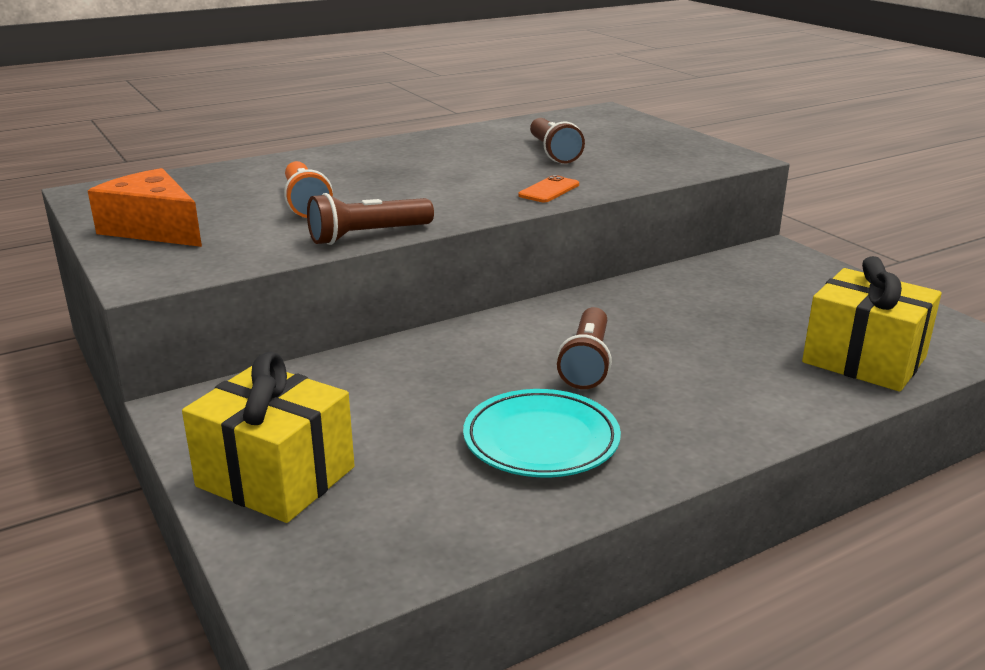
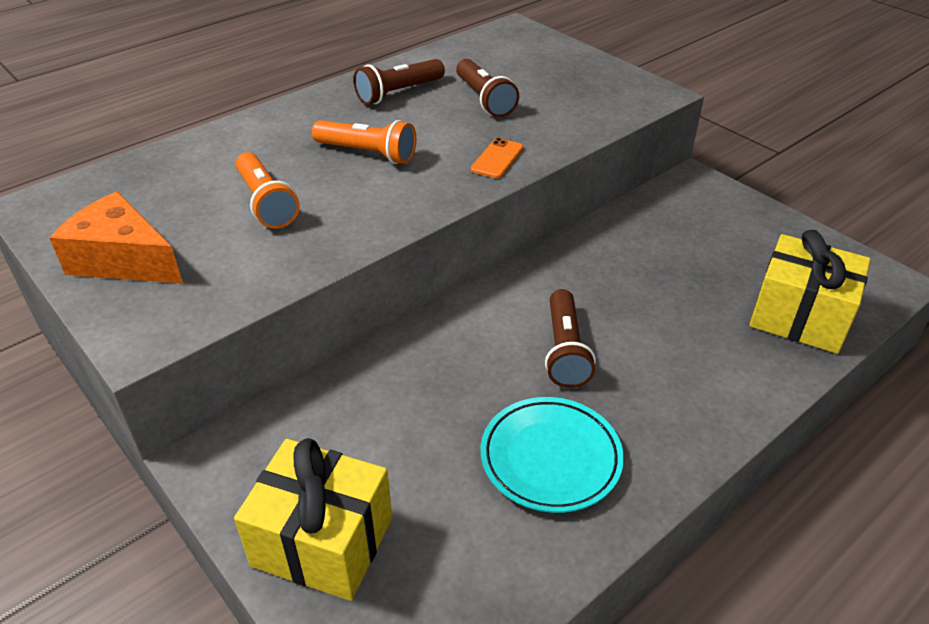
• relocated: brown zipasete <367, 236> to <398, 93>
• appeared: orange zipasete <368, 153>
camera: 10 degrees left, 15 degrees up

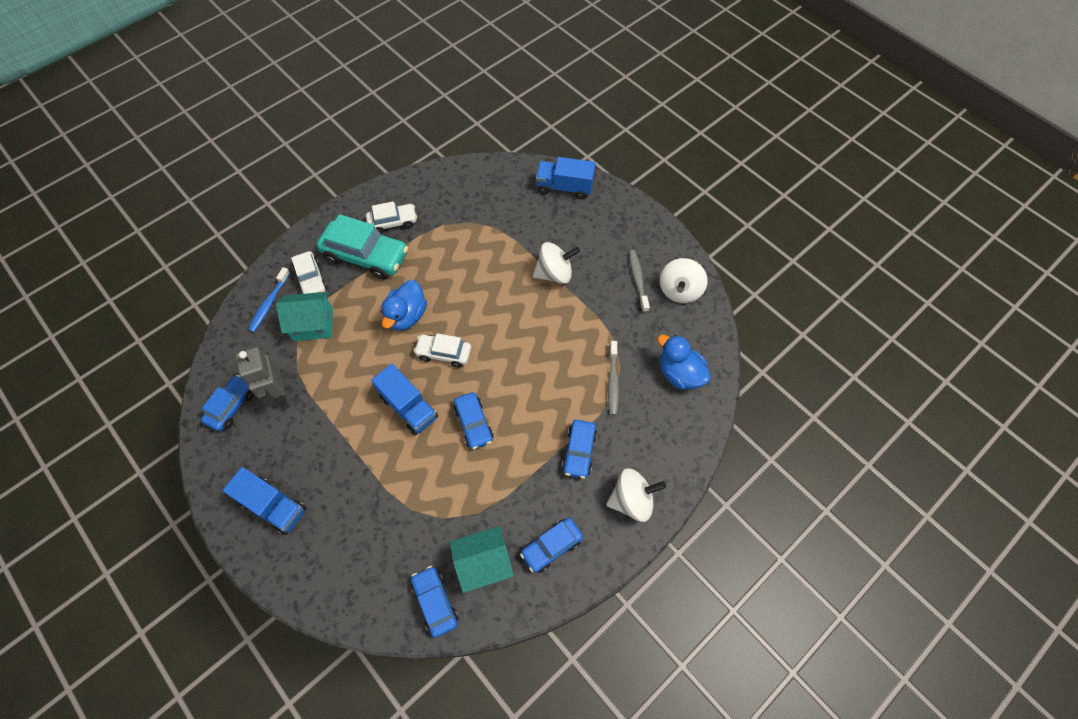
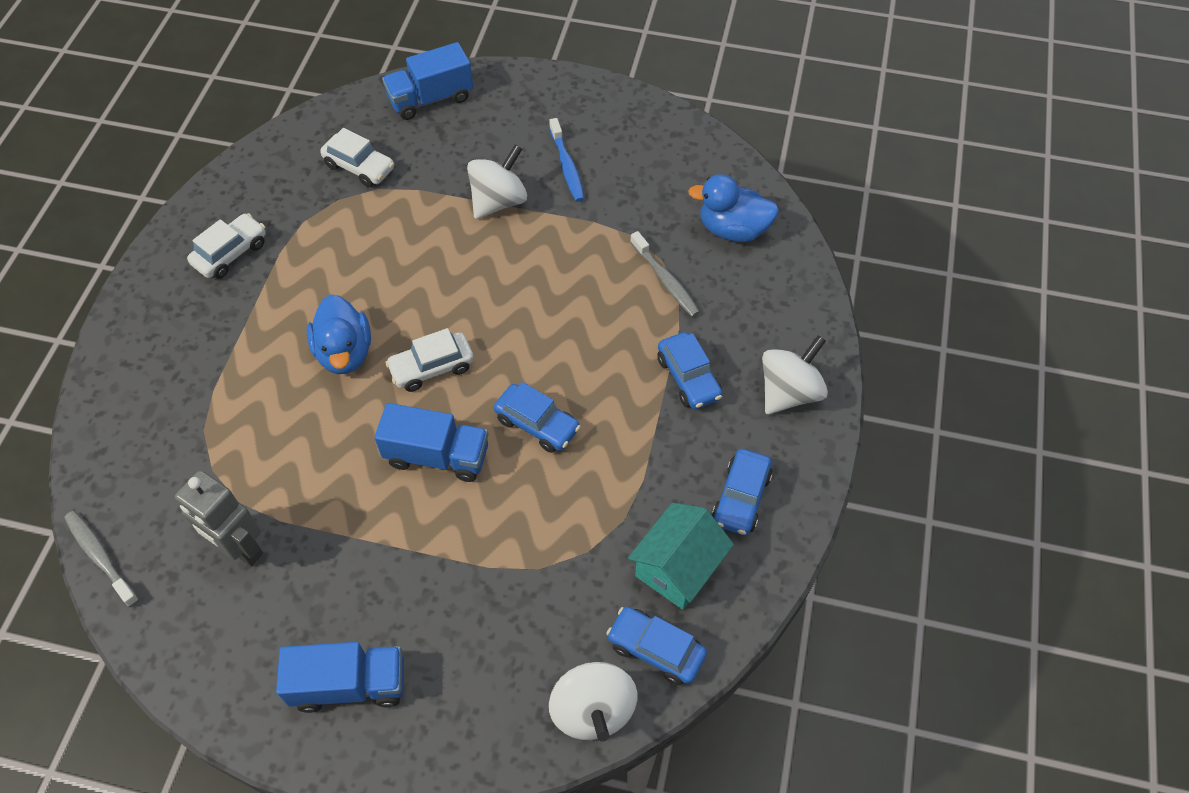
• missing: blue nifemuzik <232, 406>
• relocated: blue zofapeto <269, 303> to <567, 166>
• missing: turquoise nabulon <313, 324>
• relocated: white nifemuzik <311, 279> to <359, 167>
• missing: turquoise nifemuzik <366, 256>
• relocated: grey zofapeto <638, 280> to <100, 556>
• relocated: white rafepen <679, 290> to <593, 710>
camera: 35 degrees left, 5 degrees down

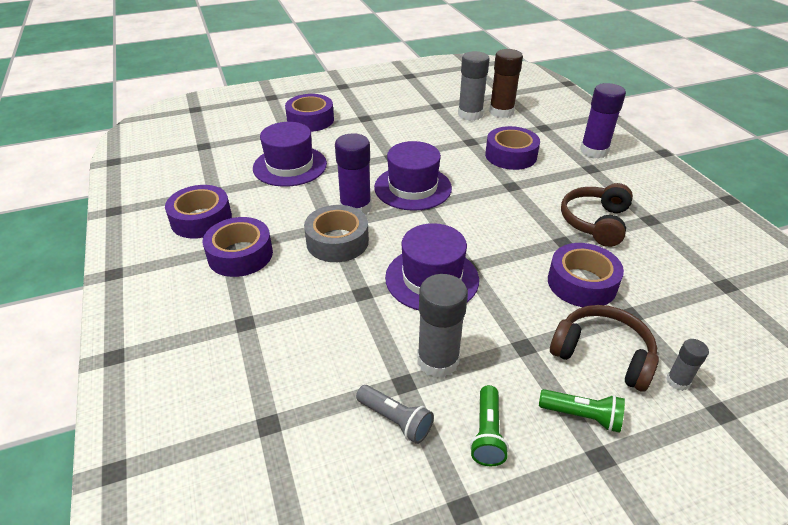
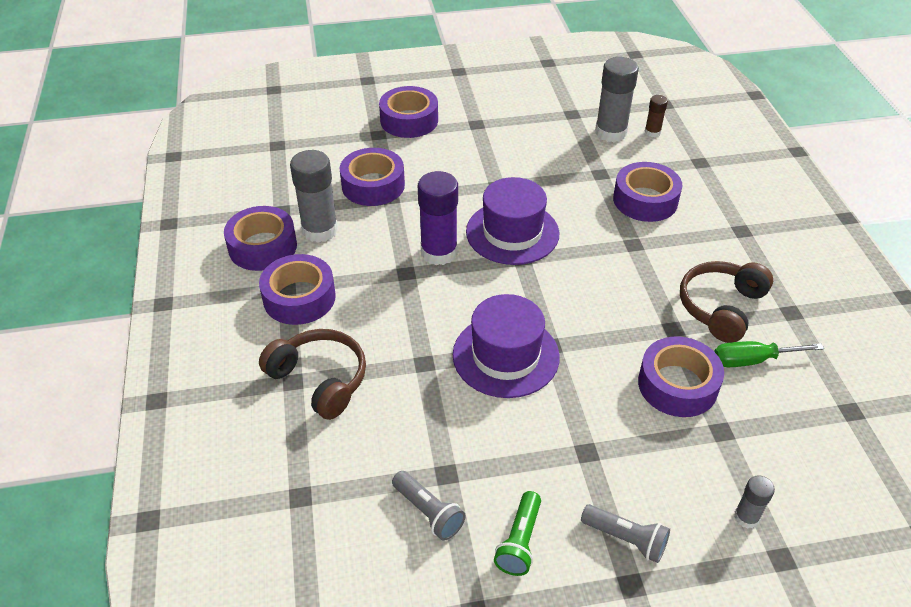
• exchanged: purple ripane <290, 166> to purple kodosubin <373, 185>
• missing: grey kodosubin <337, 241>
• relocated: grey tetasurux <438, 361> to <320, 230>
• size: brown tetasurux <501, 112> = <652, 132> x0.51
• colour: green zipasete <582, 416> to grey zipasete <626, 539>
• relocated: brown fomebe <602, 355> to <319, 380>
• missing: purple tetasurux <594, 151>
• appeared: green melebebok <752, 360>
camera: 10 degrees right, 5 degrees up

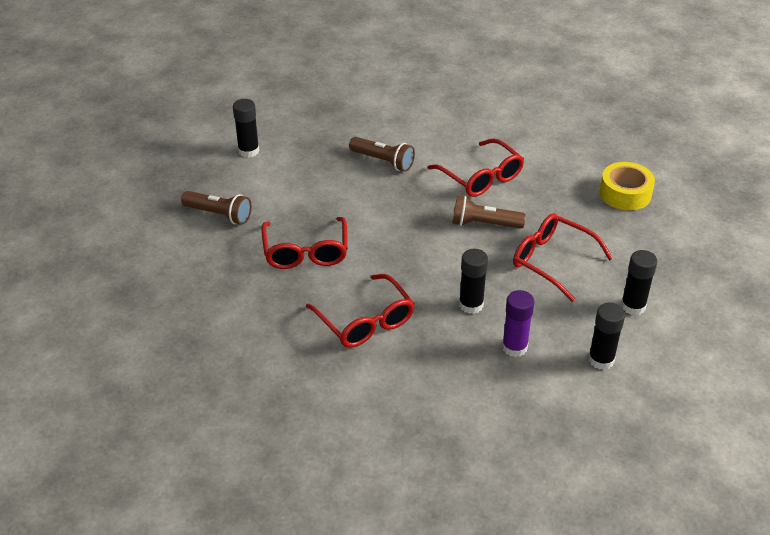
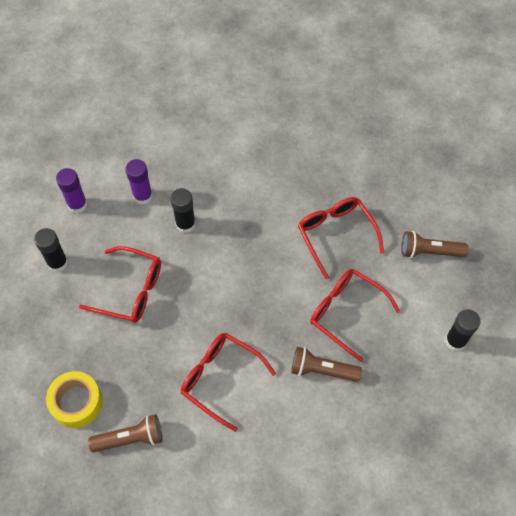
• relocated: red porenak <365, 320> to <347, 313>
• relocated: brown zipasete <484, 224> to <130, 438>
• colour: black tetasurux <601, 360> to purple tetasurux <77, 204>
camera: 160 degrees right, 20 degrees up

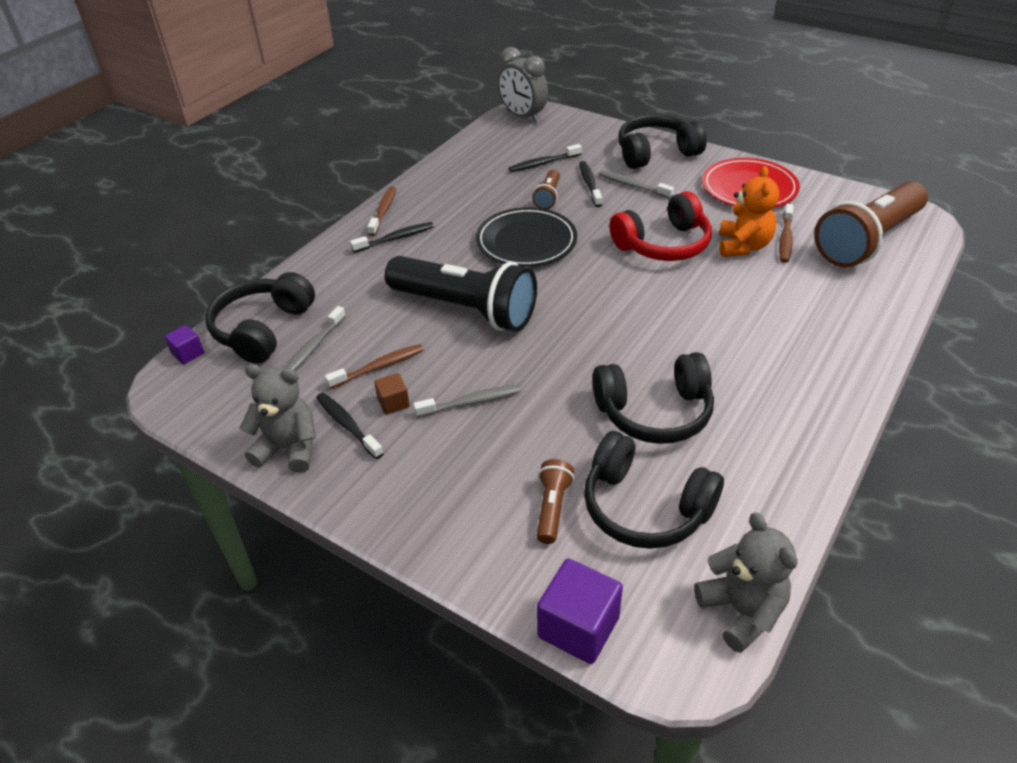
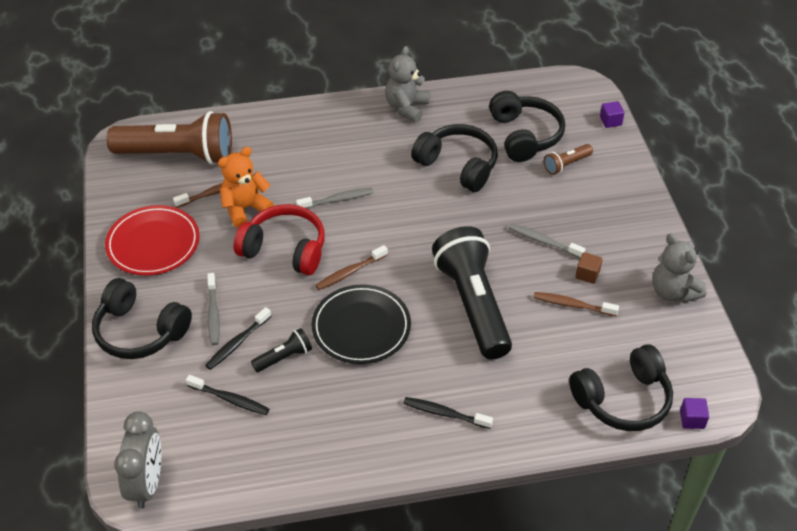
• relocated: grey zofapeto <313, 347> to <337, 200>
• missing: black zofapeto <347, 425>
• relocated: brown zofapeto <383, 211> to <350, 272>
• colour: brown zipasete <548, 197> to black zipasete <284, 357>
• size: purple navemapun <578, 627> = <610, 121> x0.54
• relocated: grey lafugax <741, 611> to <406, 107>
camera: 135 degrees left, 5 degrees up

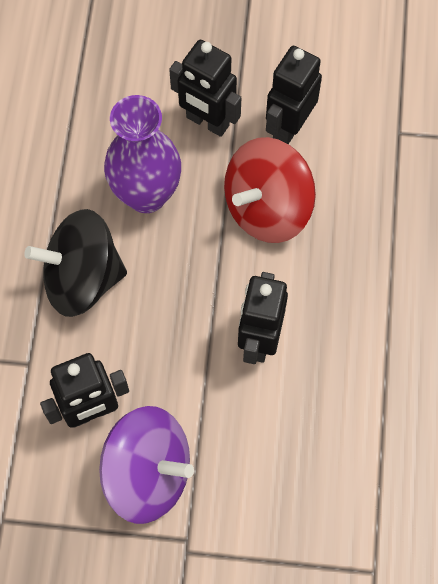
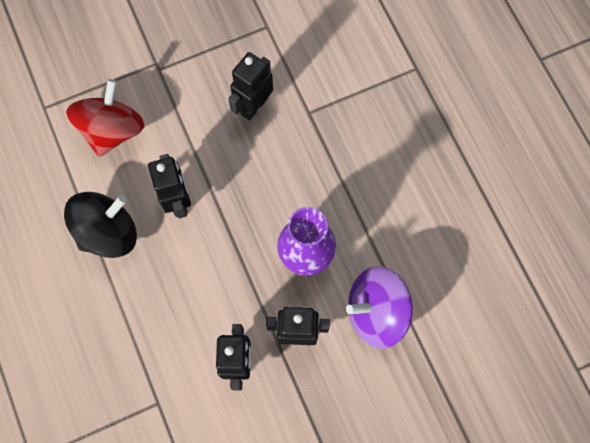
• relocated: black rafepen <82, 278> to <108, 232>
• relocated: purple rafepen <148, 473> to <376, 312>
• relocated: red rafepen <267, 208> to <112, 130>
camera: 150 degrees right, 5 degrees up

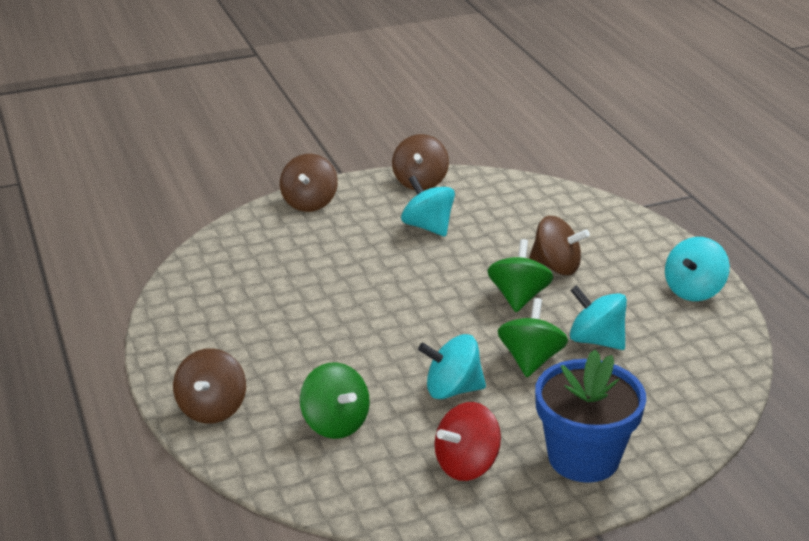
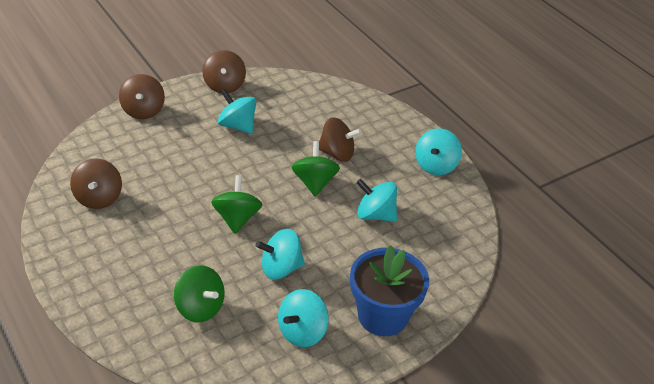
• relocated: brown rafepen <212, 409> to <98, 198>
• colour: red rafepen <466, 465> to turquoise rafepen <302, 332>
• relocated: green rafepen <530, 360> to <237, 218>
camera: 15 degrees left, 10 degrees up

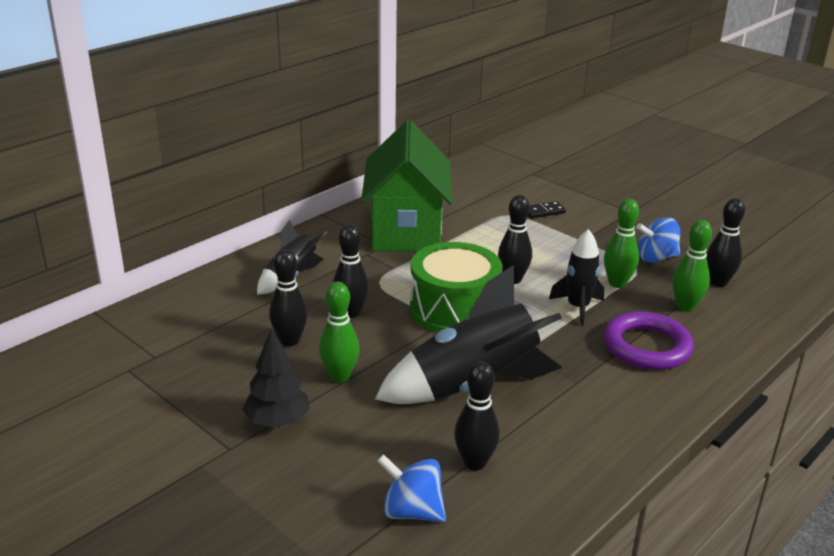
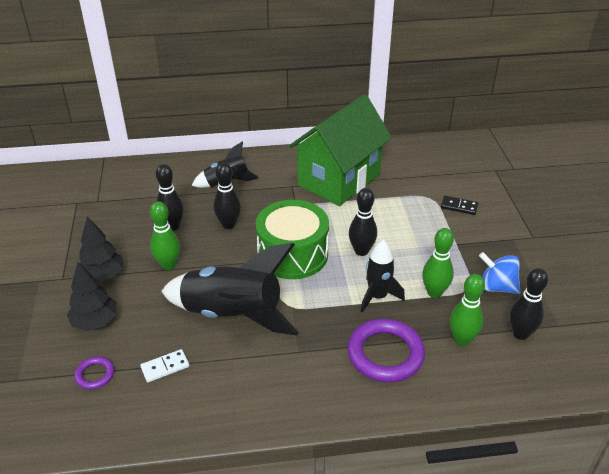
• exchanged: blue rafepen <412, 511> to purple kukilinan <95, 375>
• exchanged: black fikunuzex <474, 463> to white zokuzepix <165, 367>
• appeared: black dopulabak <95, 322>
camera: 40 degrees right, 10 degrees up

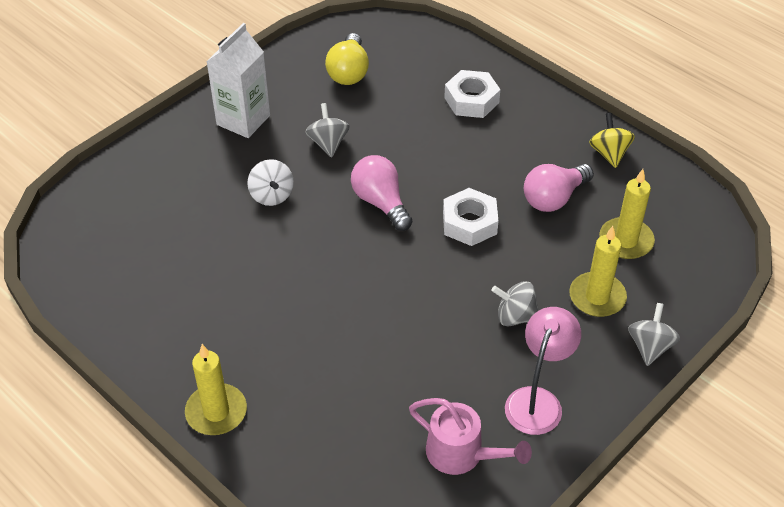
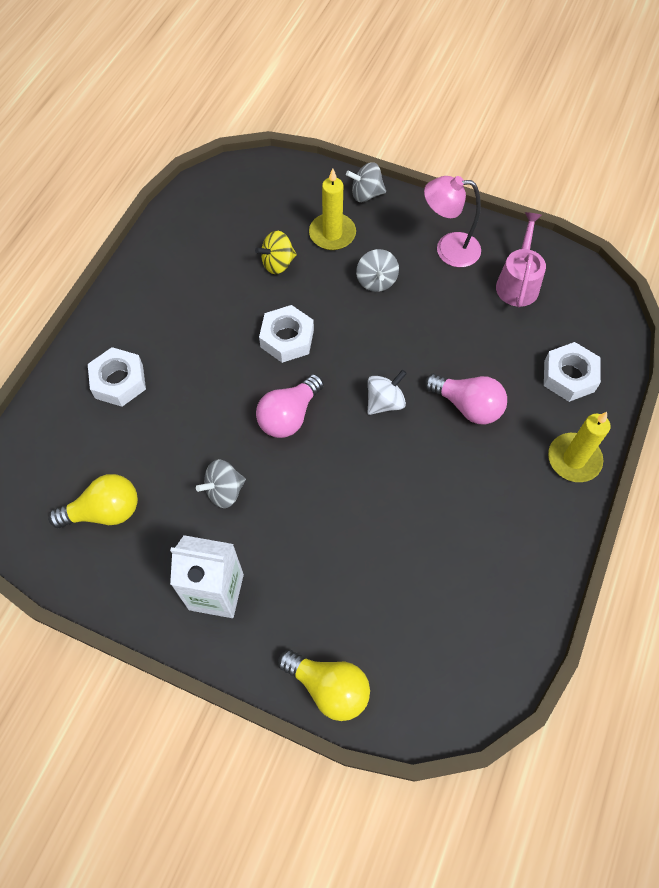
• relocated: white rafepen <271, 195> to <385, 402>
• relocated: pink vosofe <554, 198> to <467, 406>
• relocated: yellow rafepen <609, 153> to <277, 263>
• missing: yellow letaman <626, 241>
• appeared: yellow vosofe <328, 687>
• appeared: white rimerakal <569, 376>
camera: 110 degrees left, 15 degrees up

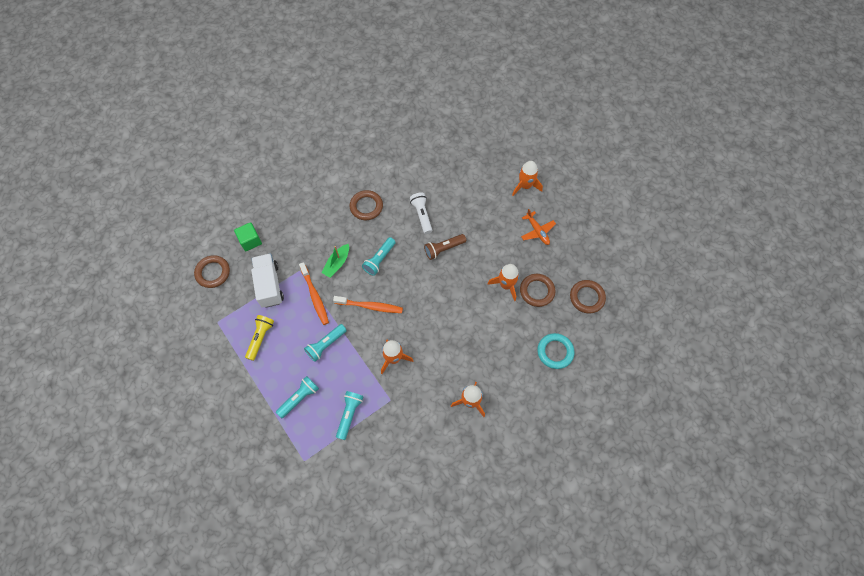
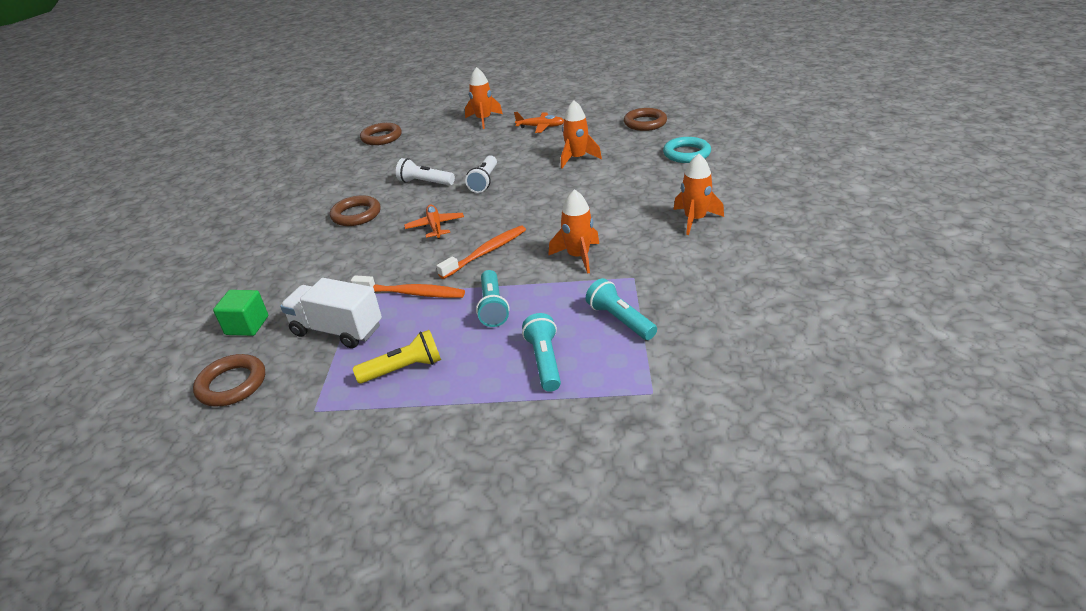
• spun: yellow zipasete <260, 338> = <403, 369> 105 degrees clockwise
• missing: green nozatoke <337, 263>
• exchanged: turquoise zipasete <379, 259> to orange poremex <435, 226>
• colour: brown zipasete <443, 249> to white zipasete <484, 181>
• relocated: brown kukilinan <537, 291> to <381, 137>
camera: 50 degrees left, 30 degrees down

